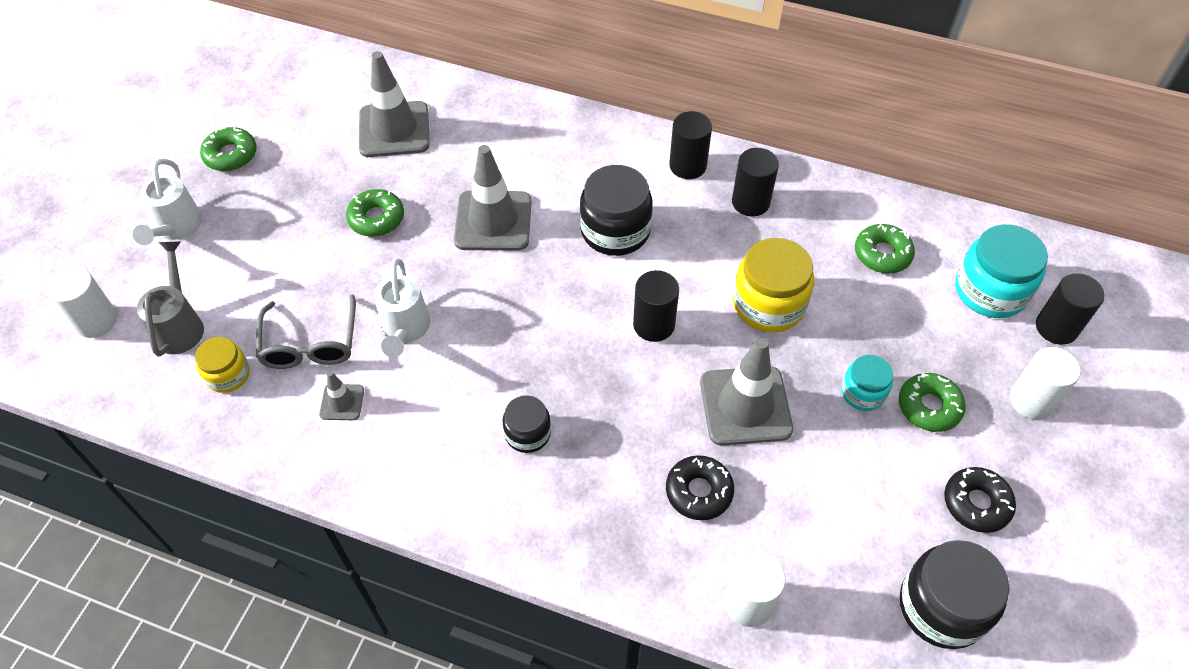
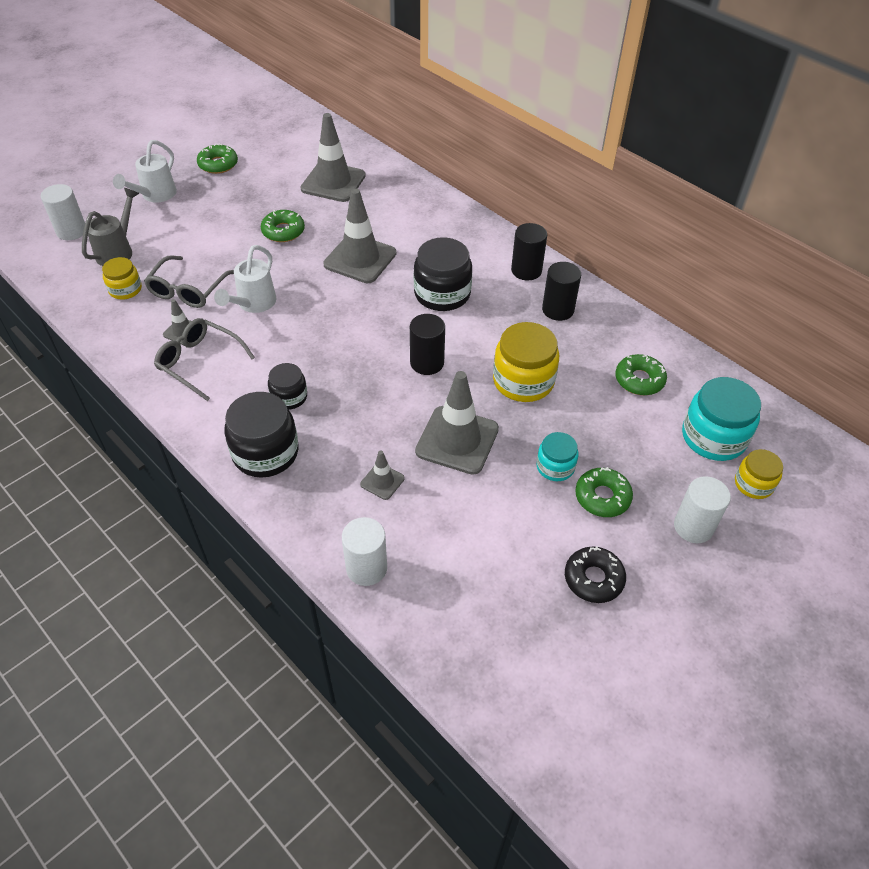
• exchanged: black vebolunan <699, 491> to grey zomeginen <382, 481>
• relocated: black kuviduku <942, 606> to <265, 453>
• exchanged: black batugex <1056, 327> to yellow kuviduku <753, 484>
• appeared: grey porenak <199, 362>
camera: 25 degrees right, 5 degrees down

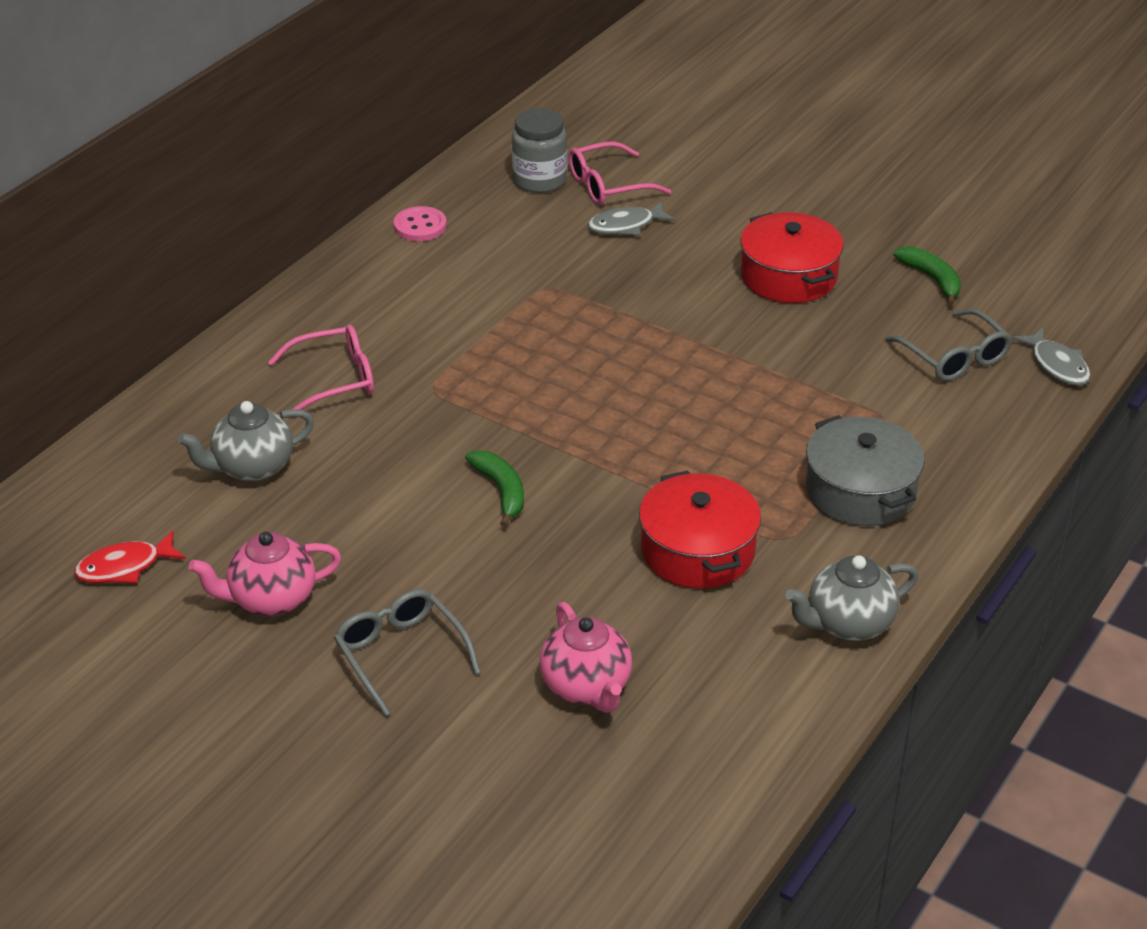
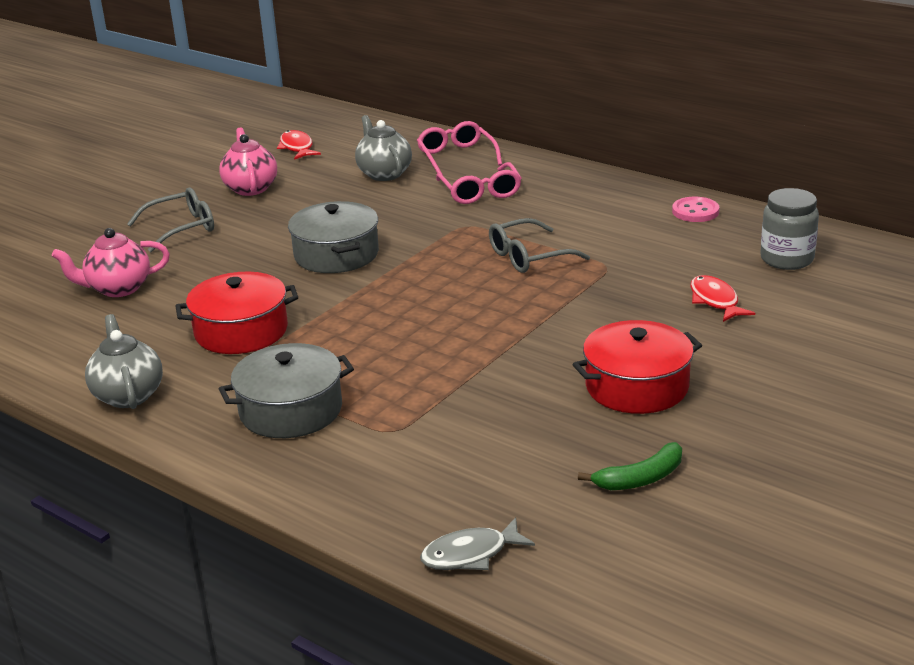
• exchanged: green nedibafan <501, 491> to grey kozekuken <336, 254>
• relocated: pink porenak <608, 185> to <456, 157>
• colour: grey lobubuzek <626, 226> to red lobubuzek <715, 301>
• relocated: grey porenak <954, 357> to <529, 257>
camera: 95 degrees right, 10 degrees down

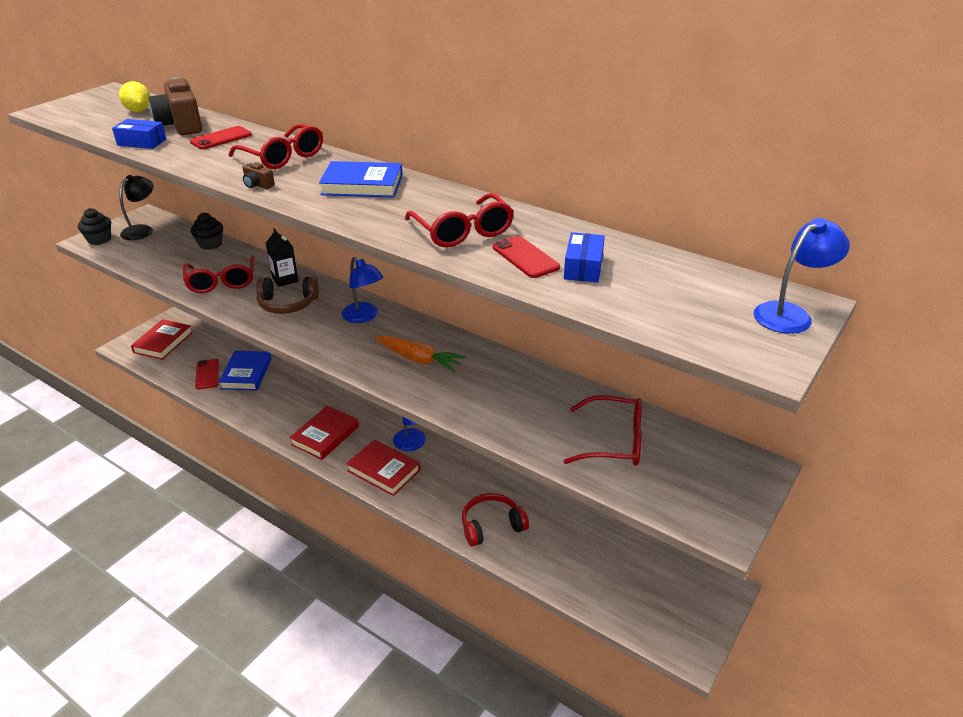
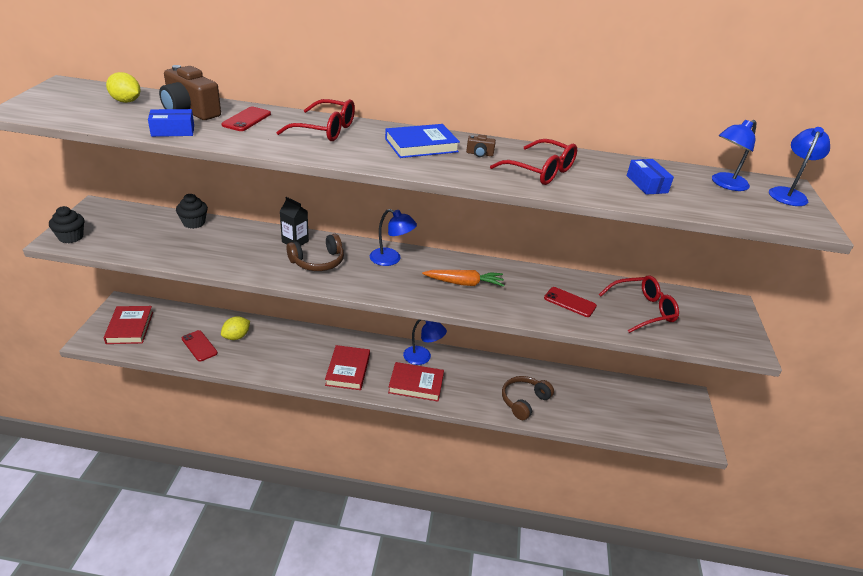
• missing: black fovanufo <142, 230>
• missing: red porenak <222, 282>
• exchanged: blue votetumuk <246, 373> to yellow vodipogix <236, 336>
• relocated: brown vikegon <258, 185> to <479, 154>
• colour: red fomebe <491, 526> to brown fomebe <524, 401>
• relocated: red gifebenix <525, 257> to <570, 302>
• appeared: blue fovanufo <725, 184>
camera: 30 degrees left, 0 degrees up

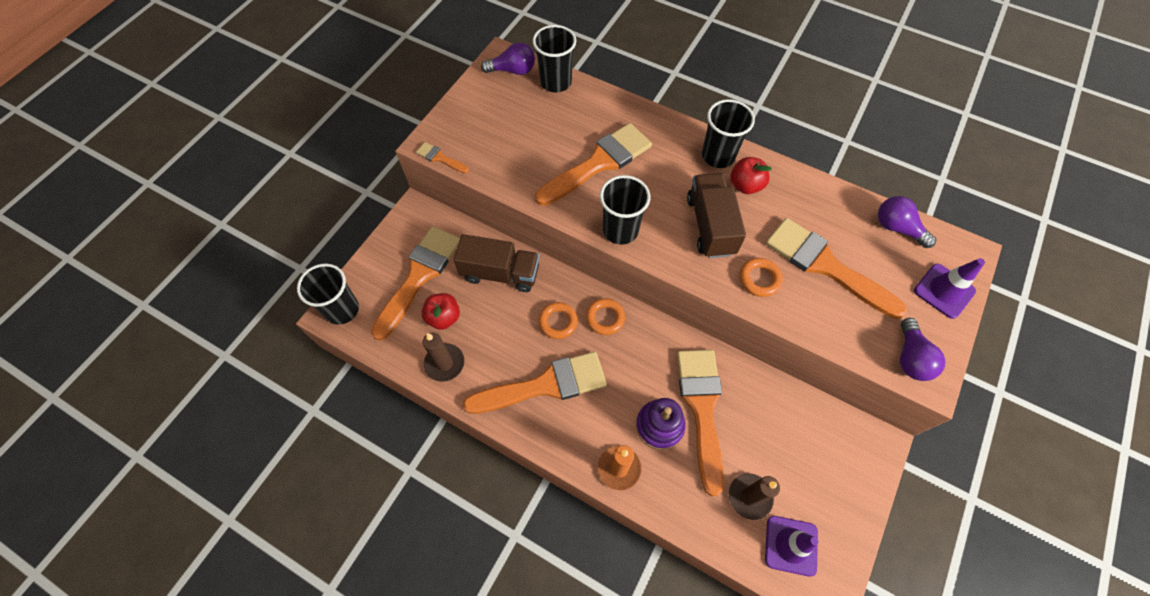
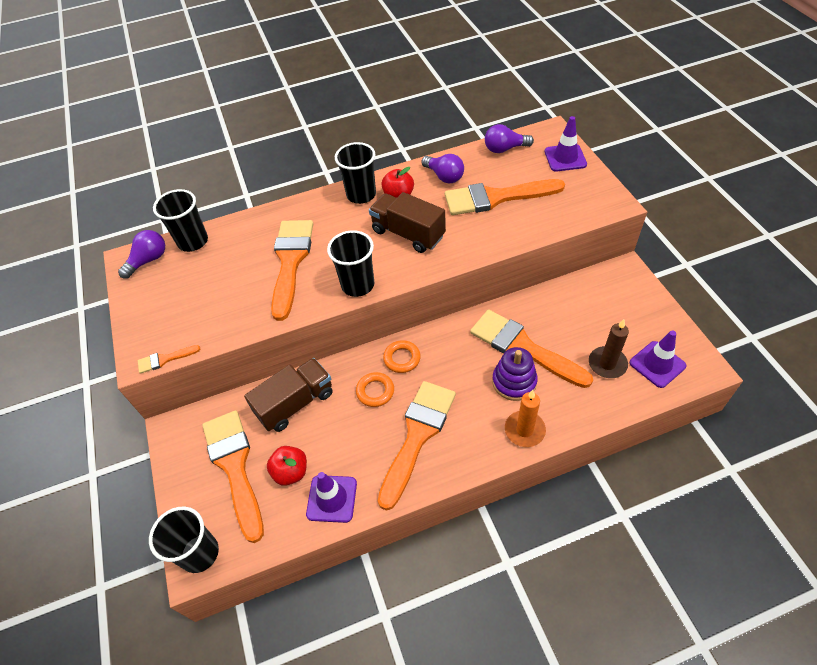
• exchanged: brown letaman <444, 363> to purple zomeginen <332, 498>
• missing: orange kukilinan <759, 279>
• relocated: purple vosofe <910, 358> to <444, 176>
camera: 45 degrees left, 10 degrees down

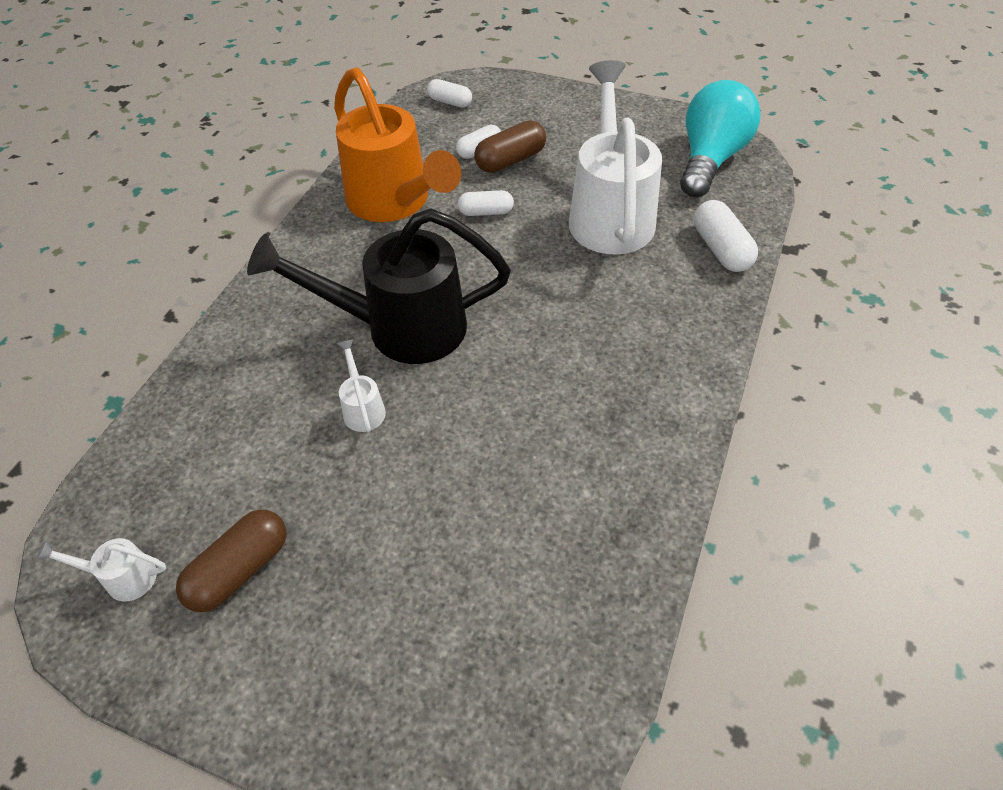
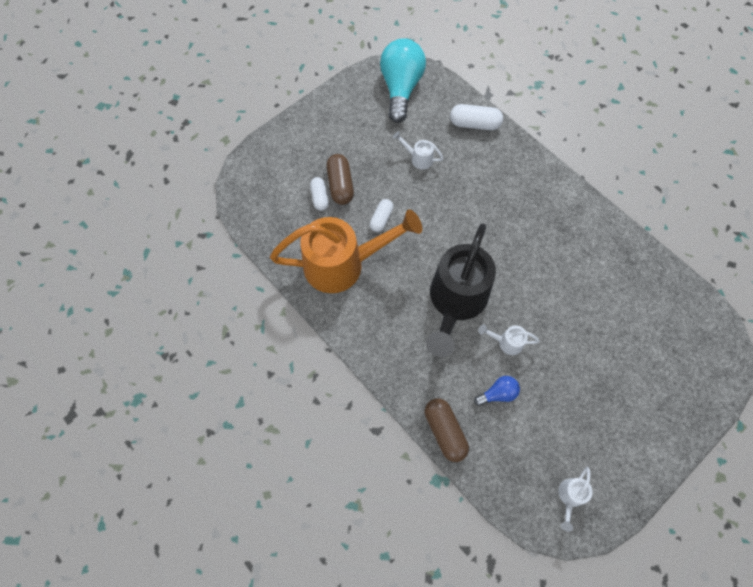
• relocated: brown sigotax <239, 570> to <444, 432>
• missing: white sigotax <450, 102>
• size: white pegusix <610, 213> = <418, 158> x0.40
• spun: turquoise vosofe <710, 159> = <401, 89> 45 degrees clockwise
• appeared: blue vosofe <498, 394>
camera: 65 degrees left, 15 degrees up

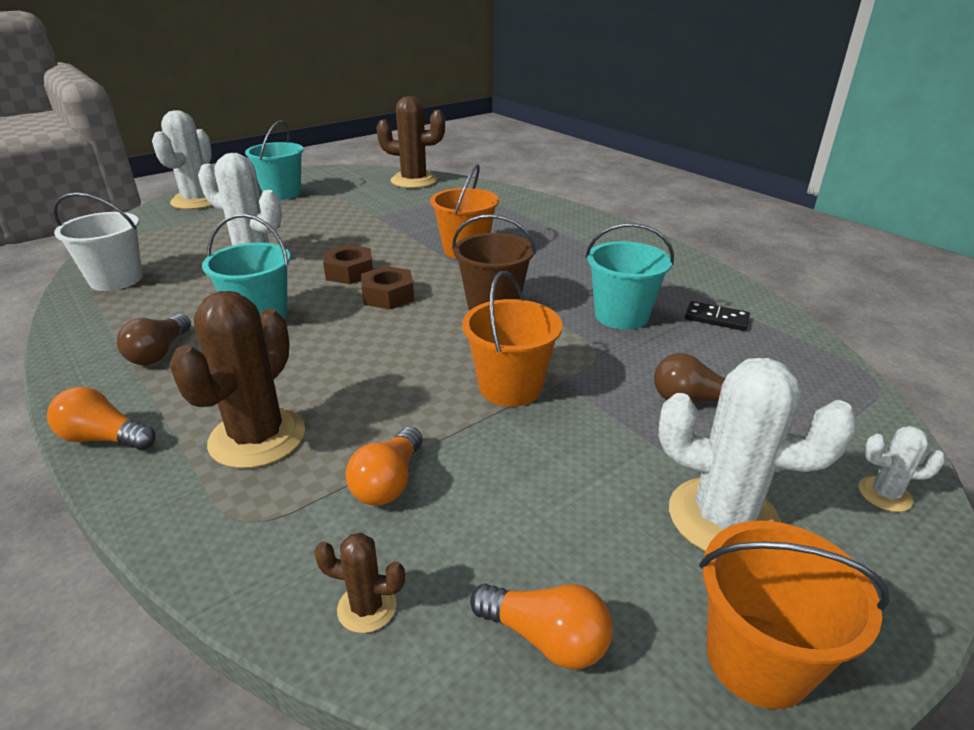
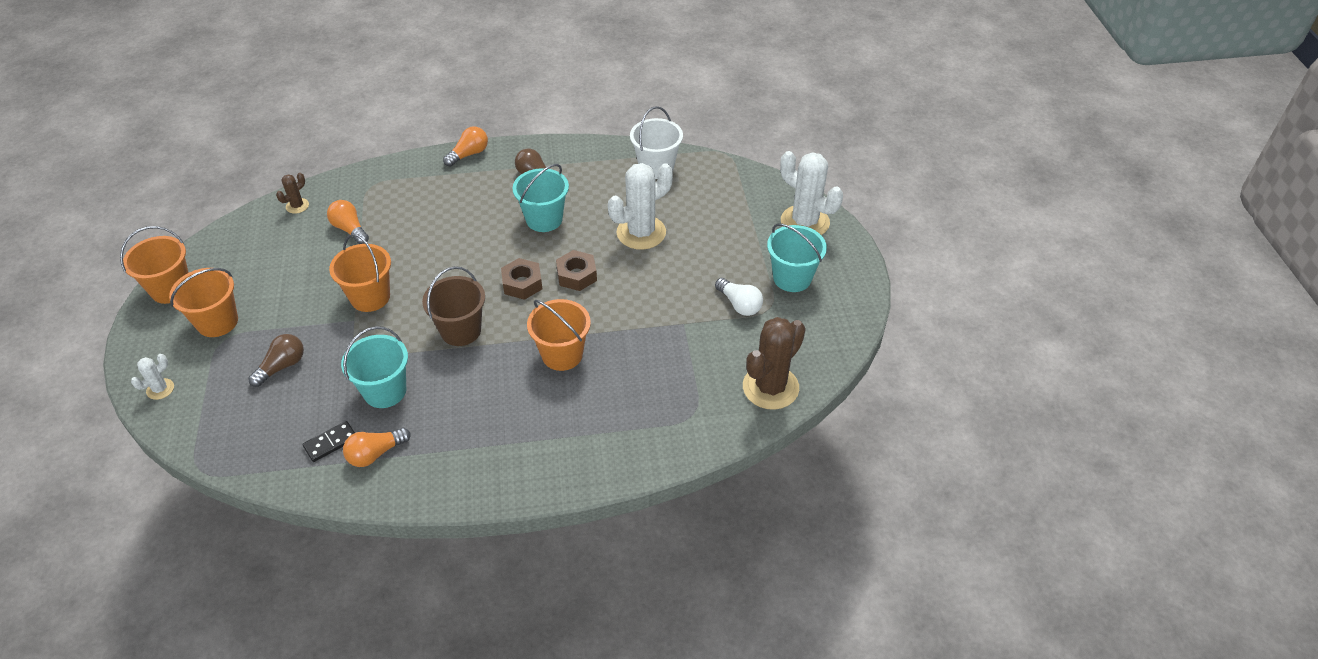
• missing: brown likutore <257, 437>
• relocated: orange vosofe <546, 638> to <375, 454>
• exchanged: white likutore <723, 518> to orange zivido <217, 322>
• appeared: white vosofe <739, 304>
camera: 120 degrees right, 15 degrees up

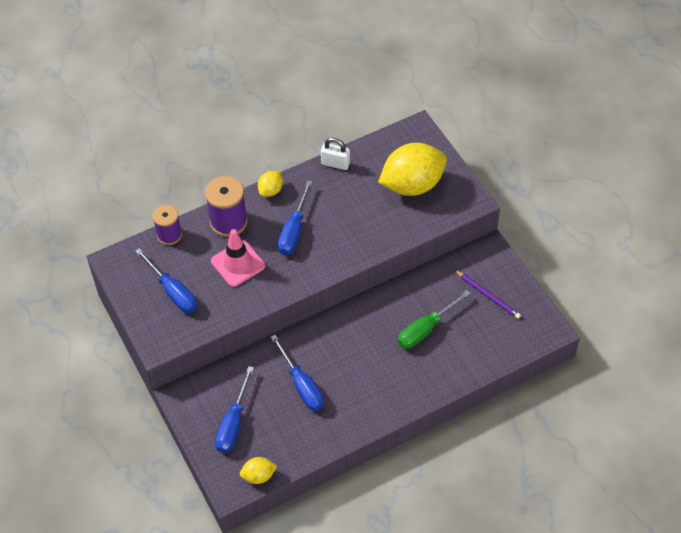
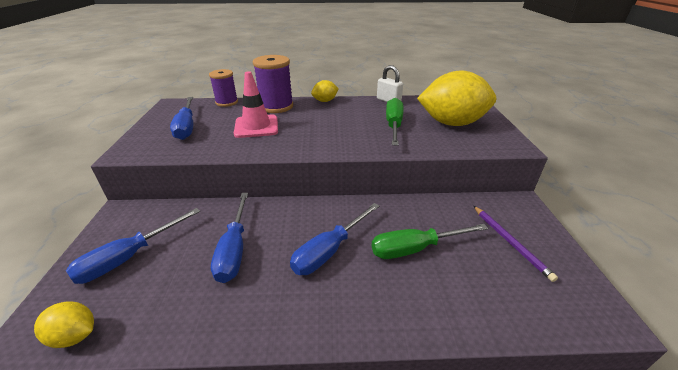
• relocated: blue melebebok <294, 230> to <329, 250>
• appeared: green melebebok <393, 125>
camera: 25 degrees right, 20 degrees down

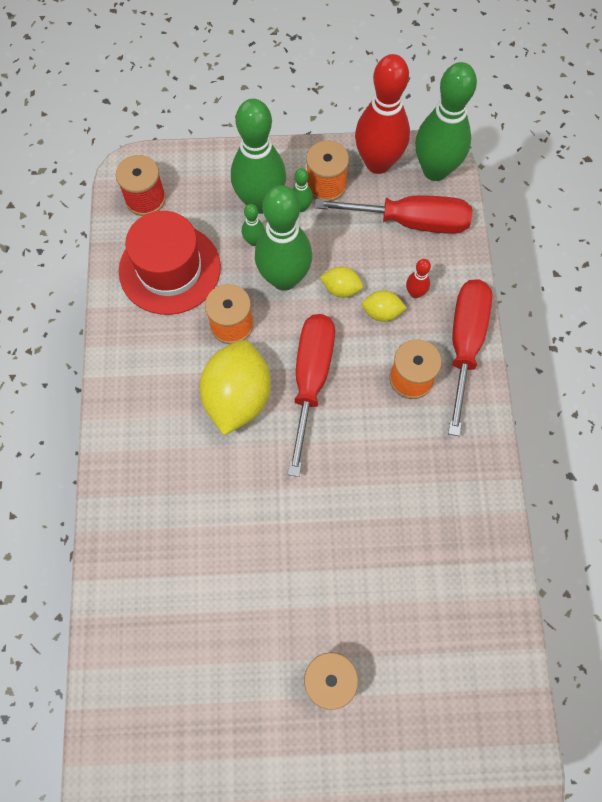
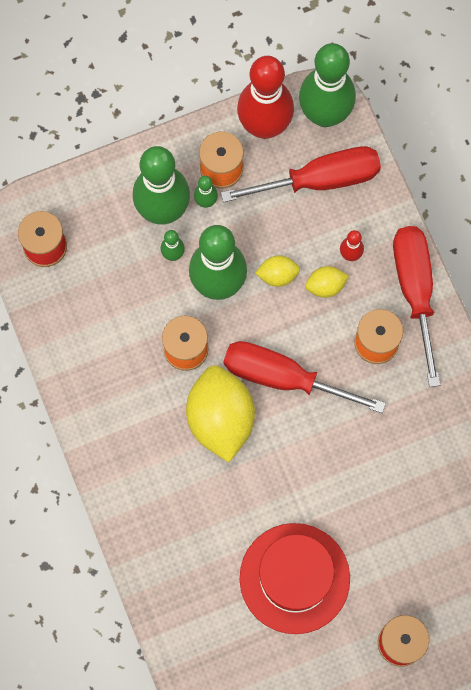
• relocated: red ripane <170, 269> to <294, 578>
• spun: red melebebok <311, 380> = <283, 377> 60 degrees counterclockwise
camera: 20 degrees left, 5 degrees up

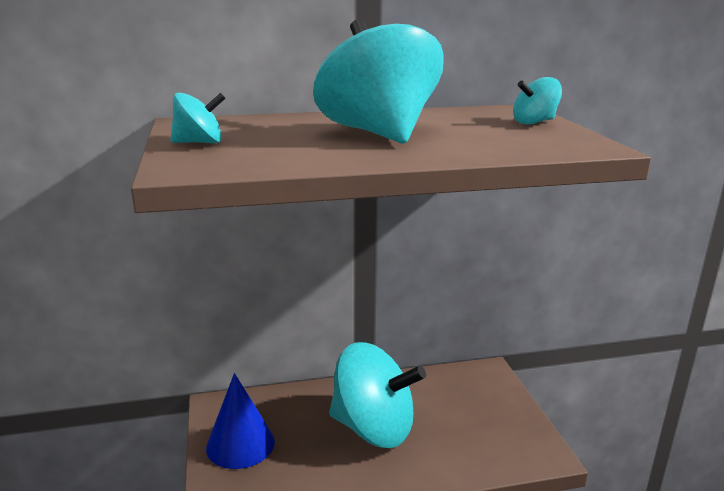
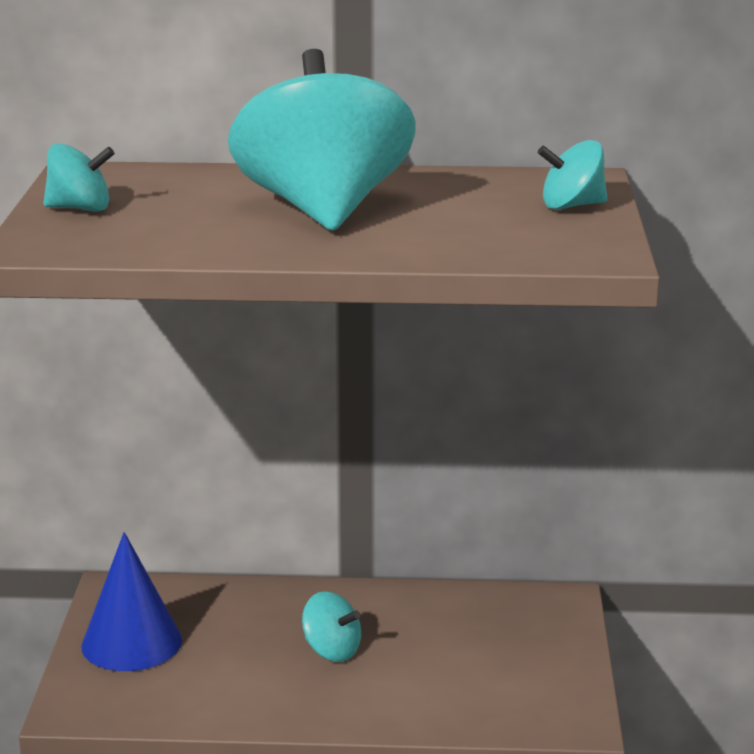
• size: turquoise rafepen <373, 428> = <331, 651> x0.44
camera: 15 degrees right, 0 degrees up

